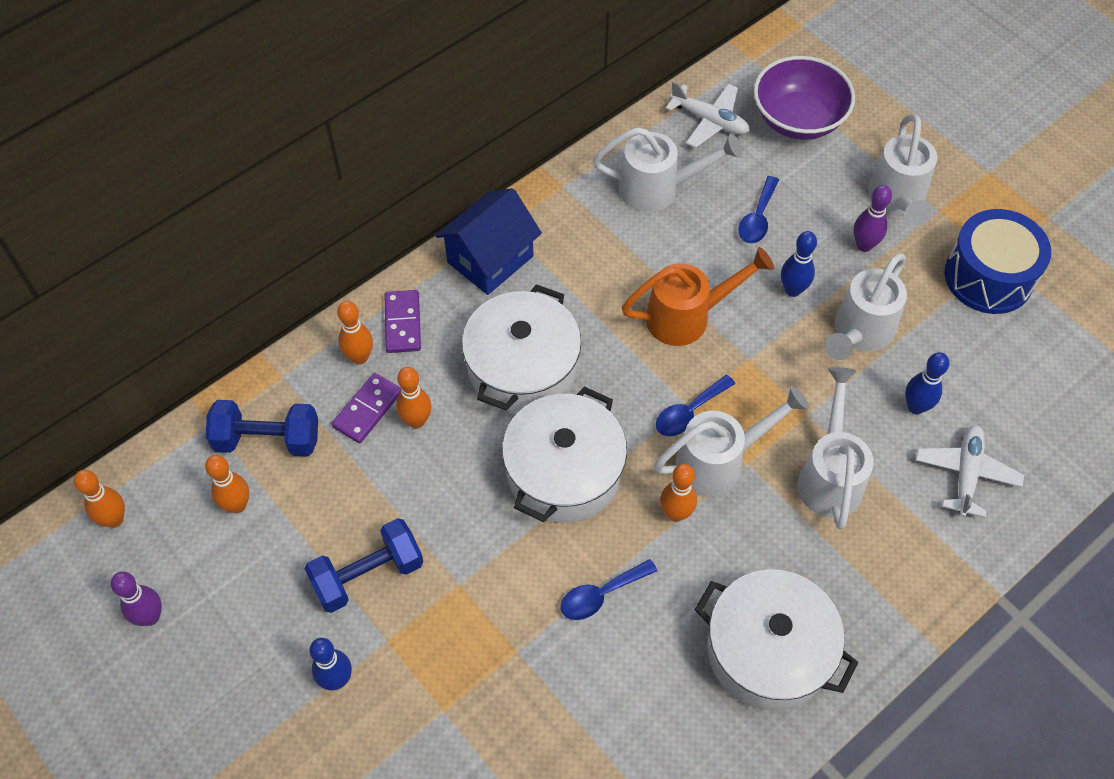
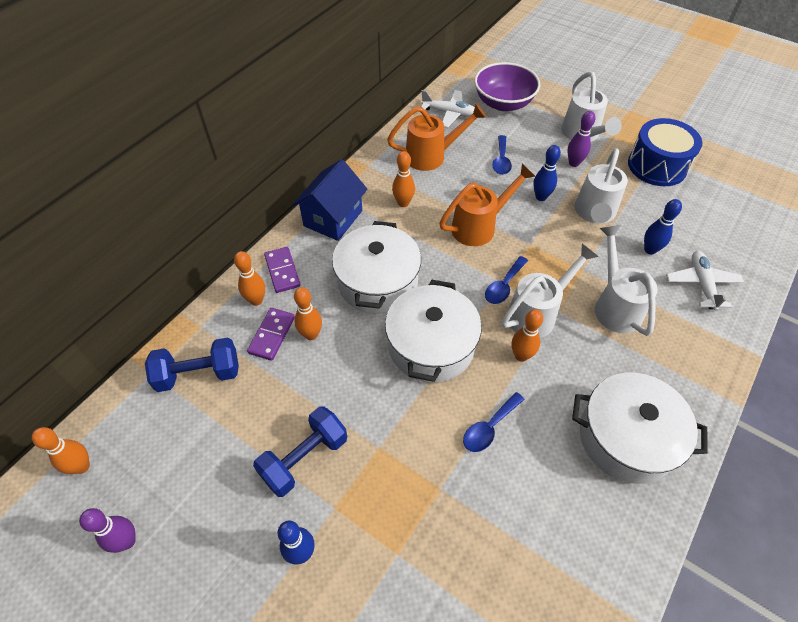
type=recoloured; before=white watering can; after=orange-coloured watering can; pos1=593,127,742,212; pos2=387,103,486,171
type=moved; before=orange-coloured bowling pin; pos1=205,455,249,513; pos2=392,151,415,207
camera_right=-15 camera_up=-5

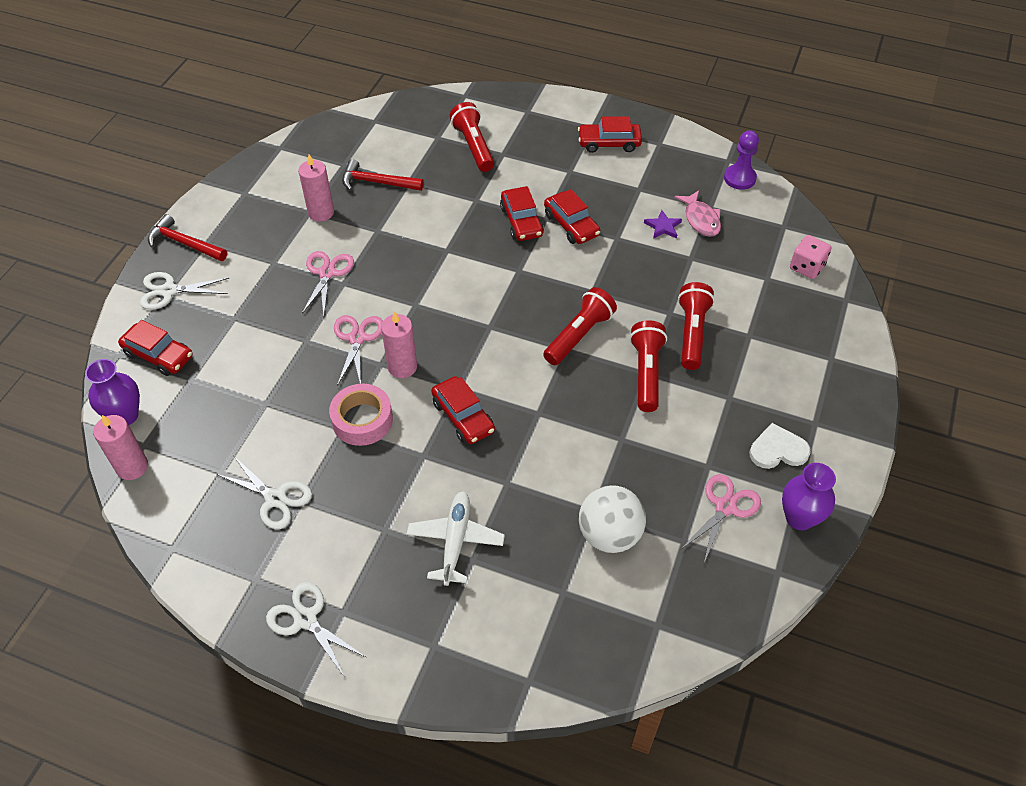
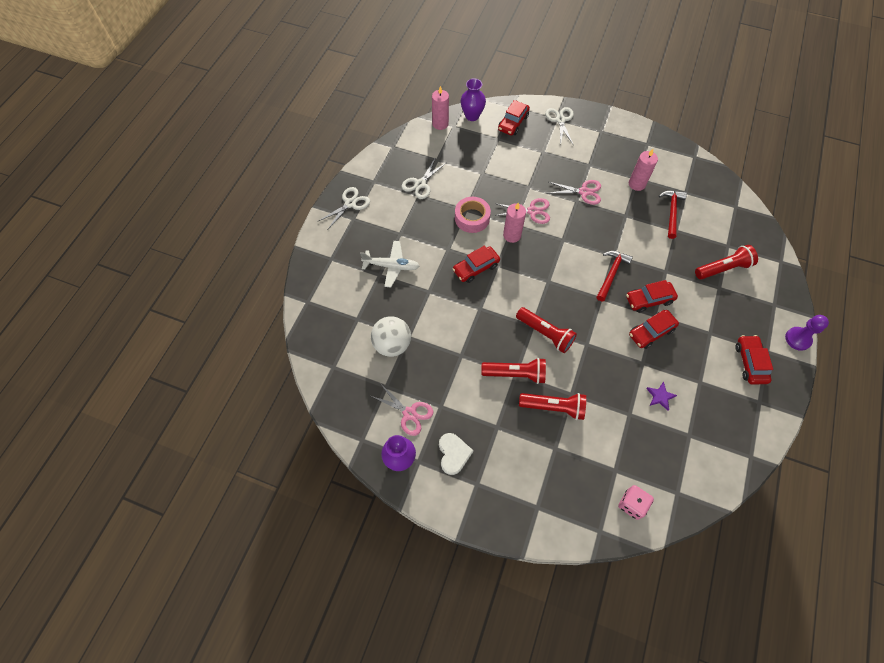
type=moved; before=purple game pawn; pos1=724,130,759,190; pos2=785,315,829,351
type=removed; before=rosy fish figure; pos1=674,190,721,237
type=moved; before=red carpenter's hammer; pos1=148,214,227,261; pos2=597,251,633,301
camera_right=90 camera_up=10

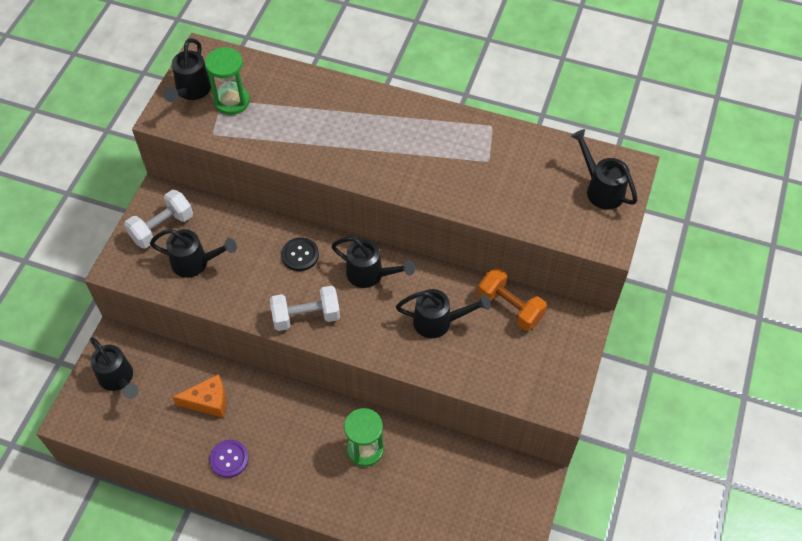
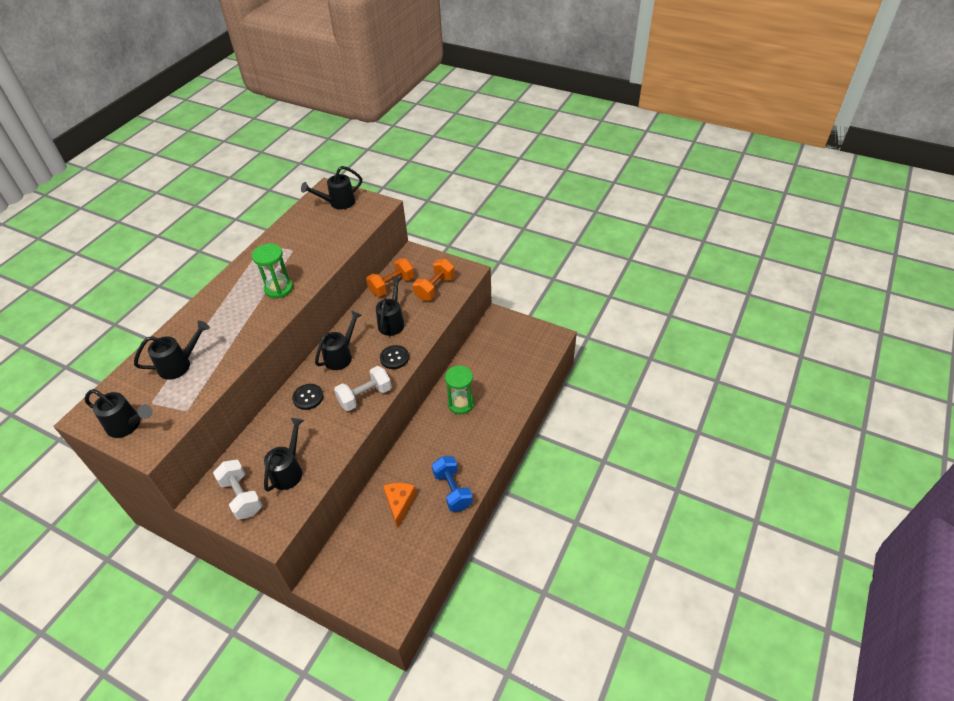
type=moved; before=green hourglass; pos1=205,47,250,115; pos2=252,244,293,298
type=turned; before=white free weight; pos1=270,286,340,331; pos2=334,366,392,411; turn=60
type=moved; before=black watering can; pos1=90,337,139,399; pos2=134,321,210,380
type=replaced; before=purple button; after=royal blue free weight; pos1=209,440,249,478; pos2=432,456,473,512
type=added; after=orange-coloured free weight; pos2=413,259,455,301
type=added; after=black button; pos2=380,345,409,369
camera_right=-80 camera_up=-10

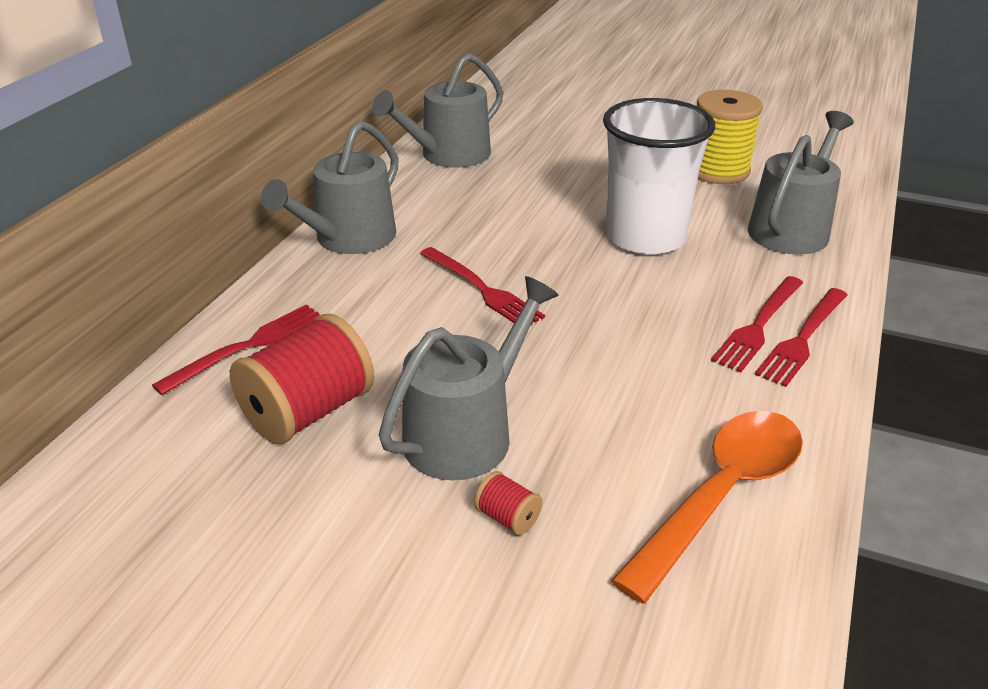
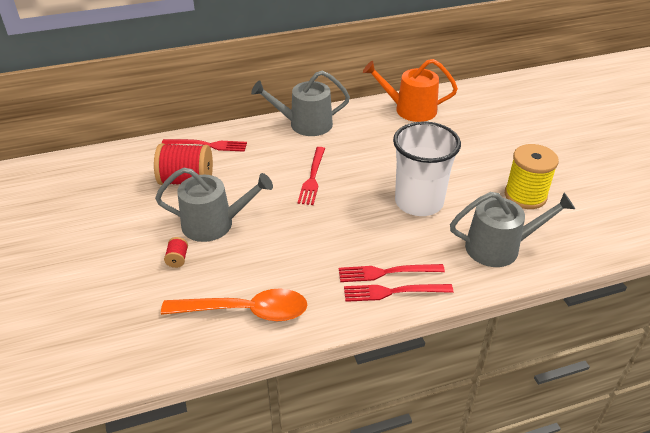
type=recoloured; before=grey watering can; after=orange-coloured watering can; pos1=372,53,503,168; pos2=363,59,458,122
camera_right=50 camera_up=5

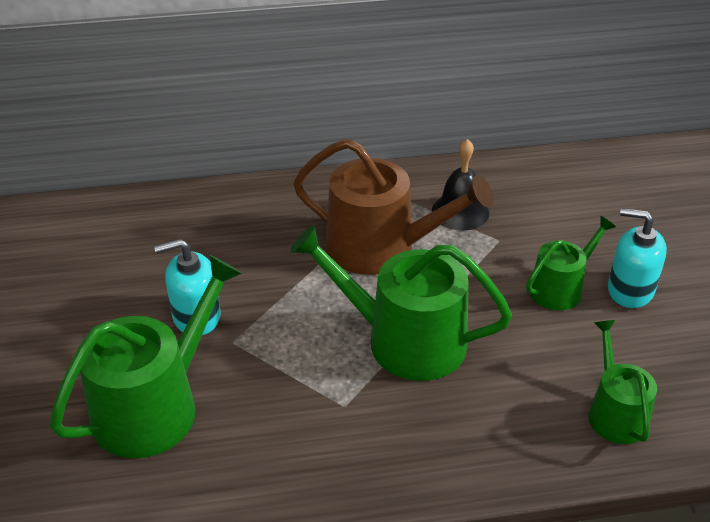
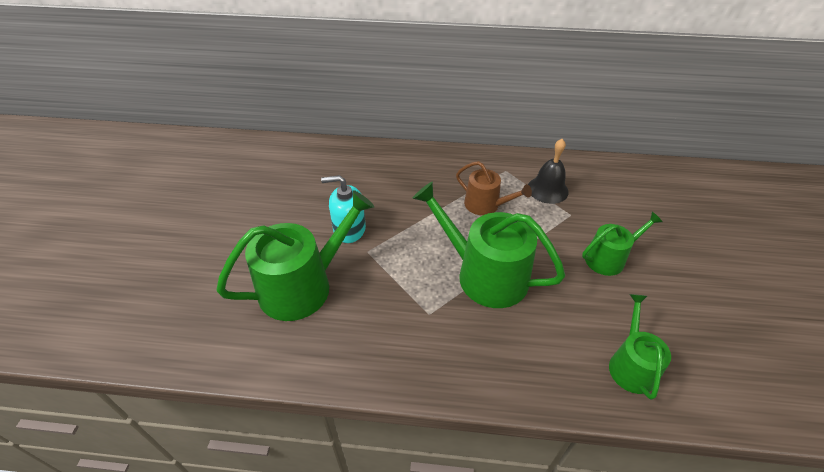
type=resized; before=brown watering can; pos1=293,139,493,275; pos2=456,161,532,215; scale=0.57
type=removed; before=aqua soap dispenser; pos1=608,208,667,308
camera_right=15 camera_up=5

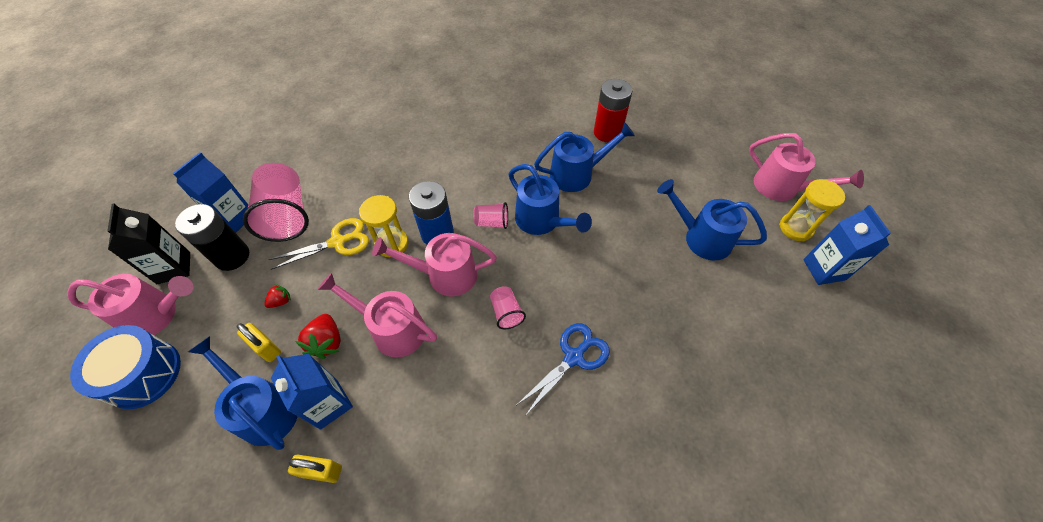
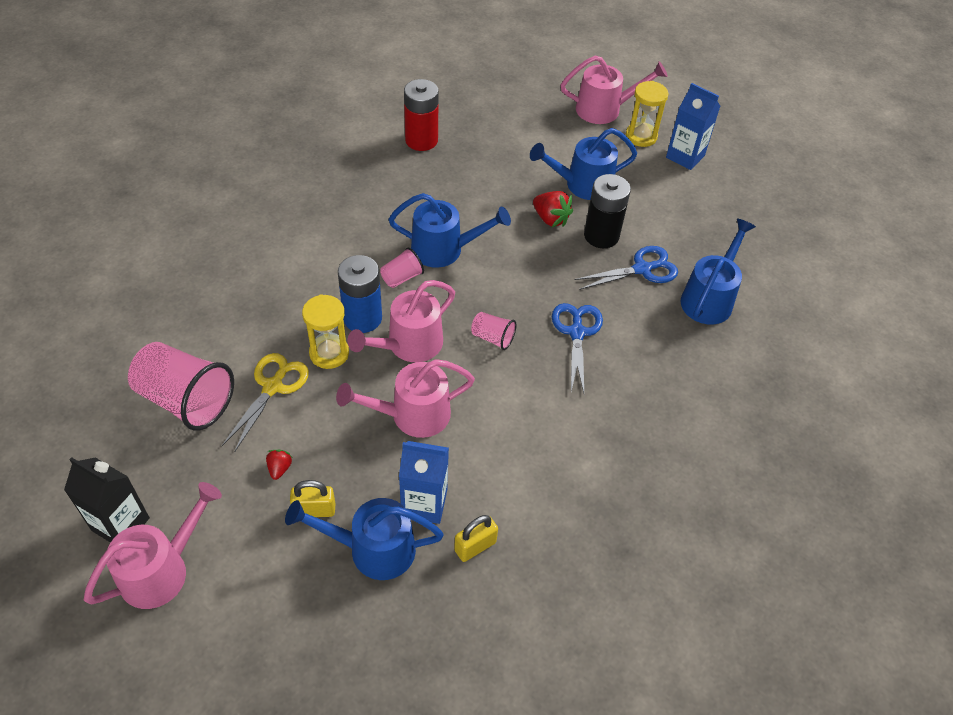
type=moved; before=royal blue watering can; pos1=534,122,635,192; pos2=681,219,756,325
type=removed; before=royal blue juice carton; pos1=173,152,248,233
type=moved; before=black AA battery; pos1=175,204,249,271; pos2=584,174,631,248
type=moved; before=red toy strawberry; pos1=295,314,341,359; pos2=533,191,573,227
type=removed; before=royal blue snare drum; pos1=70,325,181,409
type=added; after=royal blue pair of scissors; pos2=575,246,678,290
camera_right=-45 camera_up=-5

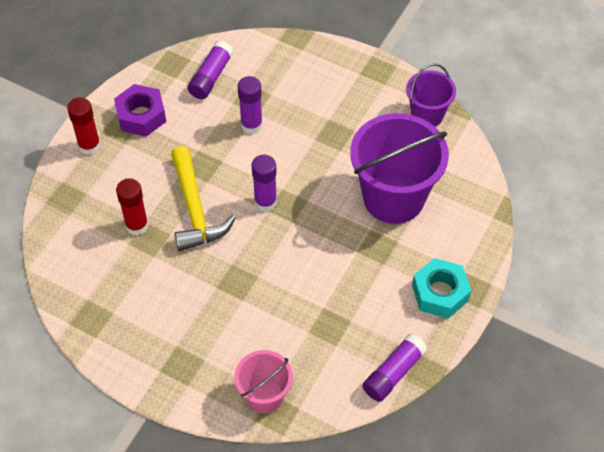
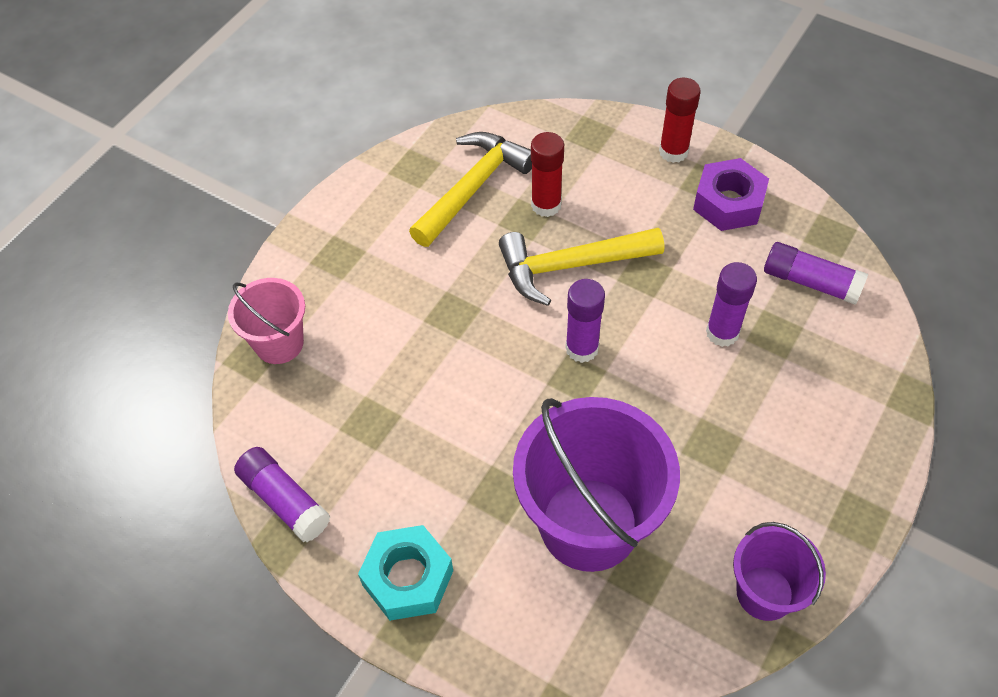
type=added; after=golden carpenter's hammer; pos2=409,132,532,247
camera_right=95 camera_up=0

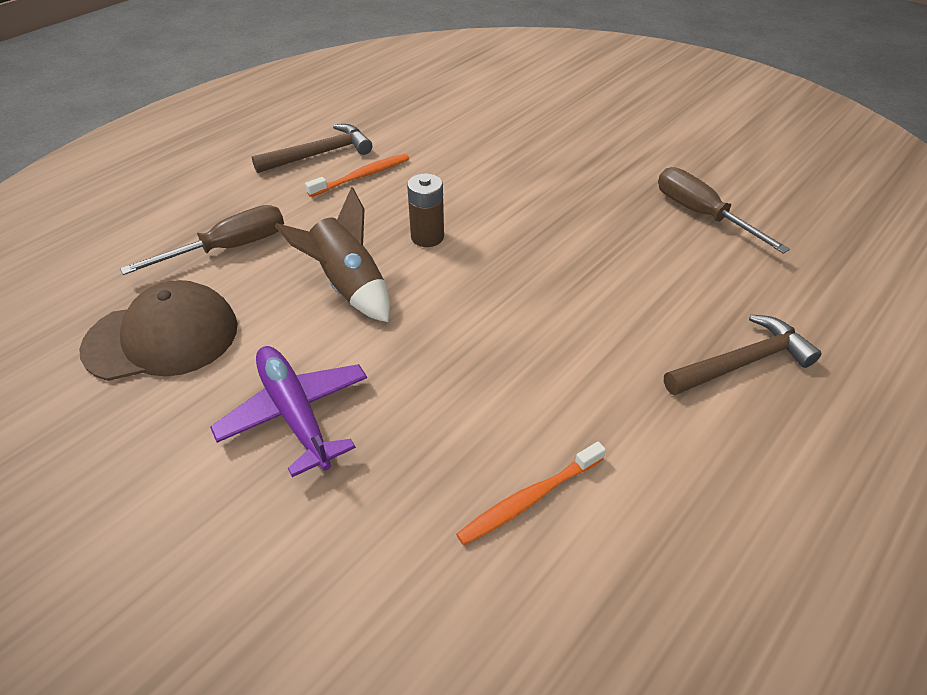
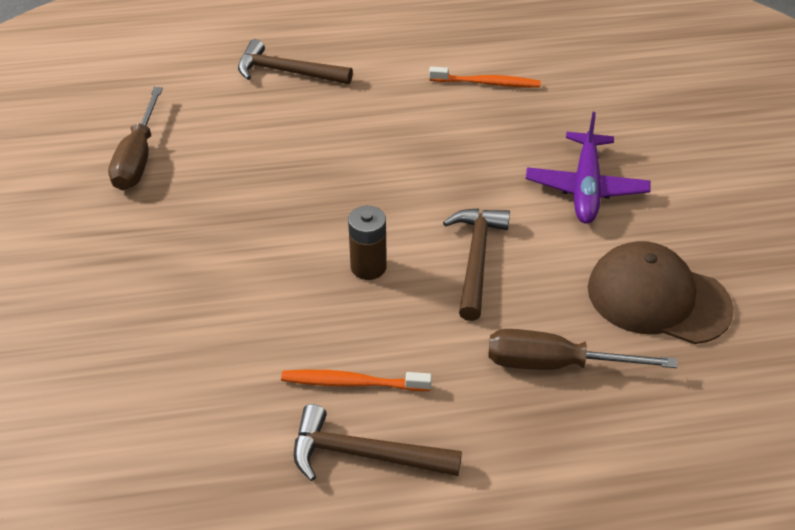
type=replaced; before=brown spaceship; after=brown carpenter's hammer; pos1=275,187,390,322; pos2=443,208,510,321
camera_right=-140 camera_up=0

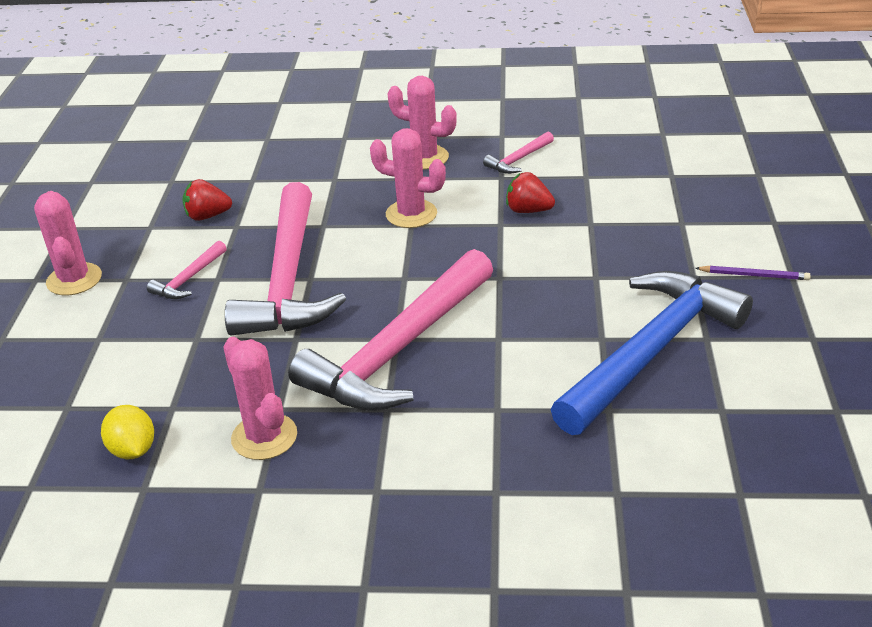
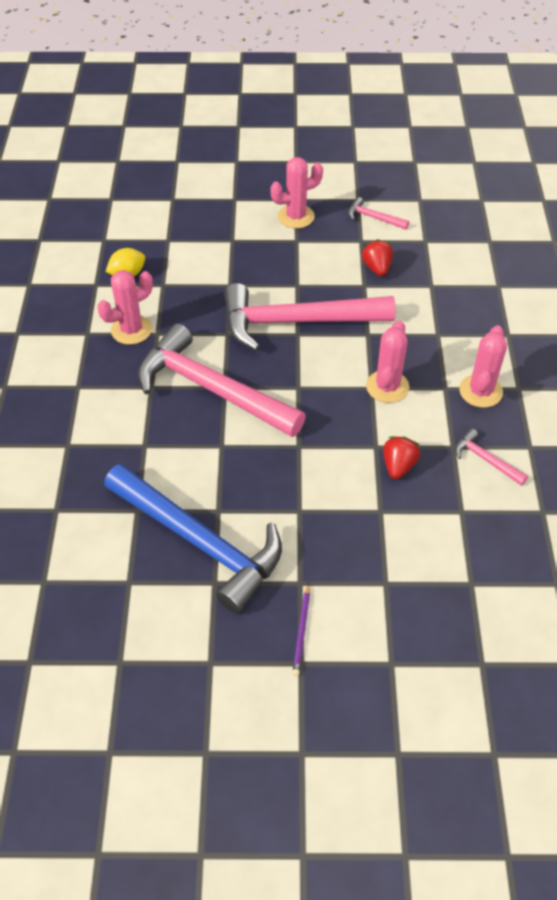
type=moved; before=rosy carpenter's hammer; pos1=147,241,227,299; pos2=348,197,409,230
camera_right=85 camera_up=15

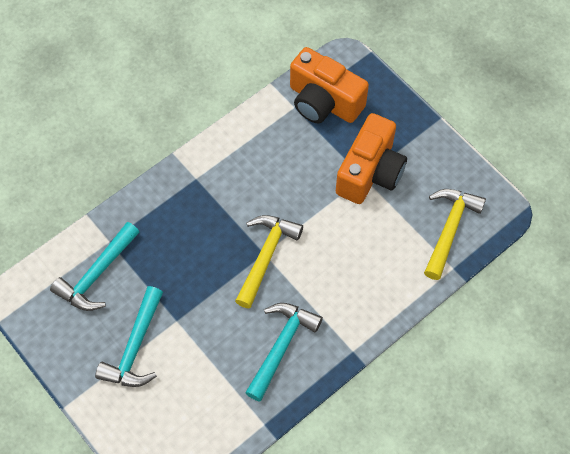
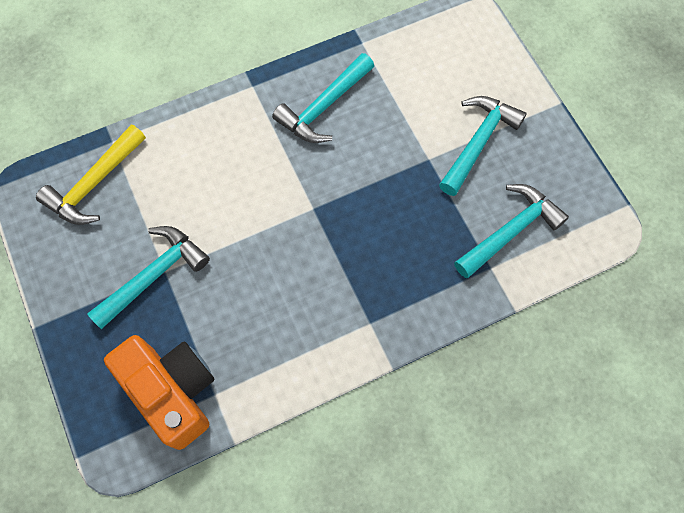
type=replaced; before=orange-coloured compact camera; after=aqua carpenter's hammer; pos1=336,113,407,204; pos2=87,226,210,329
type=removed; before=golden carpenter's hammer; pos1=235,215,303,309
camera_right=-165 camera_up=5

